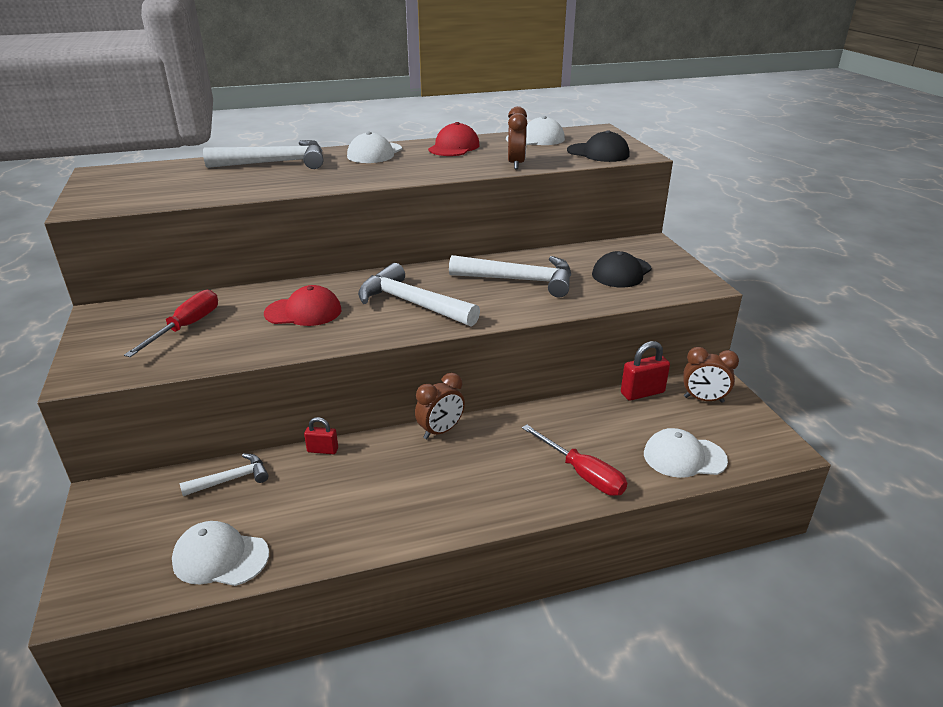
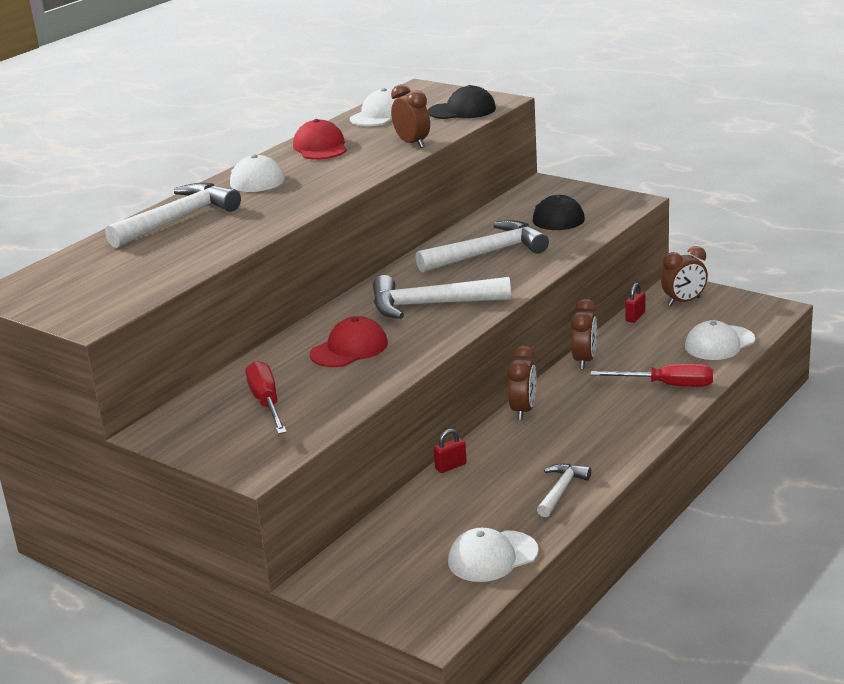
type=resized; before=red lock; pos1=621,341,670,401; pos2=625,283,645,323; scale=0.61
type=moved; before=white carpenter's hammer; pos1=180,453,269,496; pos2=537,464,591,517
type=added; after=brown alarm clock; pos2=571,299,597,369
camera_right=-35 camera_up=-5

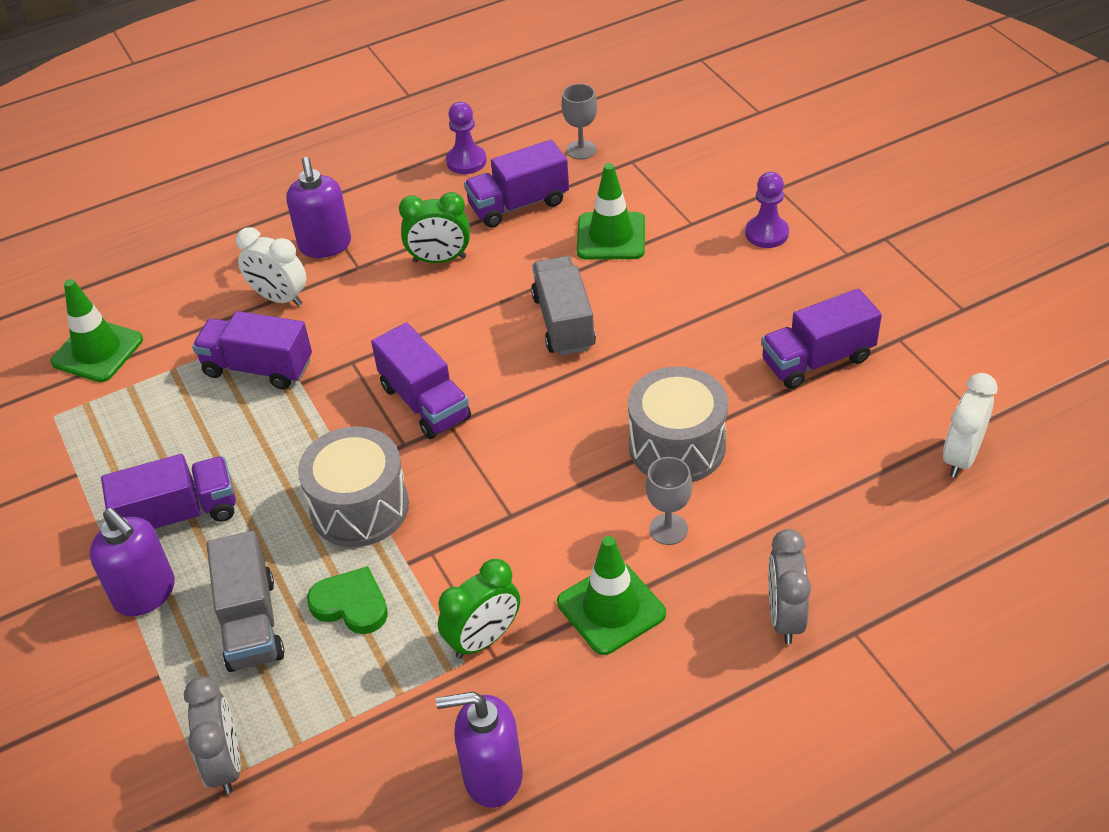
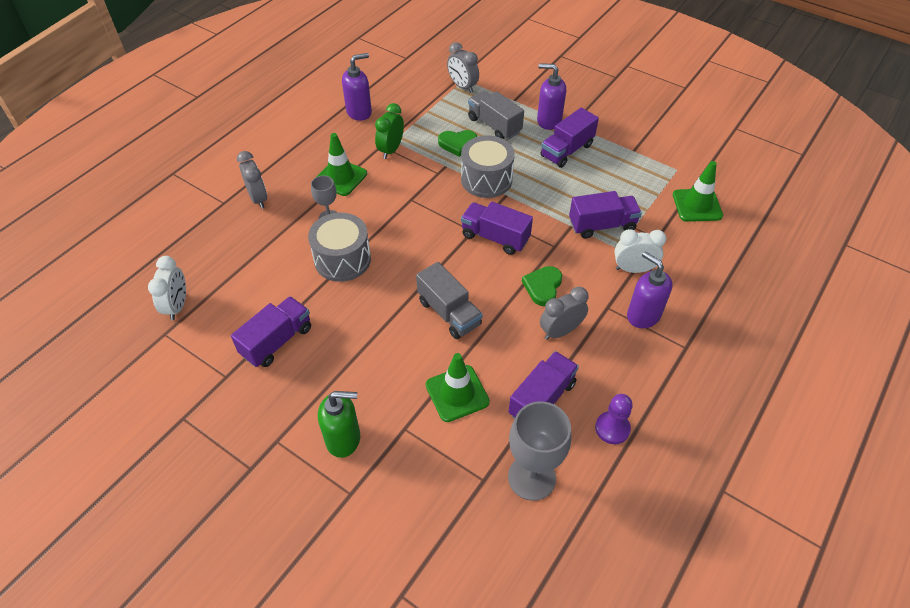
type=resized; before=grey chalice; pos1=562,84,597,160; pos2=508,401,572,501; scale=1.79
type=replaced; before=purple game pawn; after=green soap dispenser; pos1=745,172,789,248; pos2=318,391,360,458
type=recoloured; before=green alarm clock; after=grey alarm clock; pos1=399,192,470,263; pos2=540,286,589,340
type=added; after=green heart shape; pos2=522,266,562,306
camera_right=150 camera_up=5

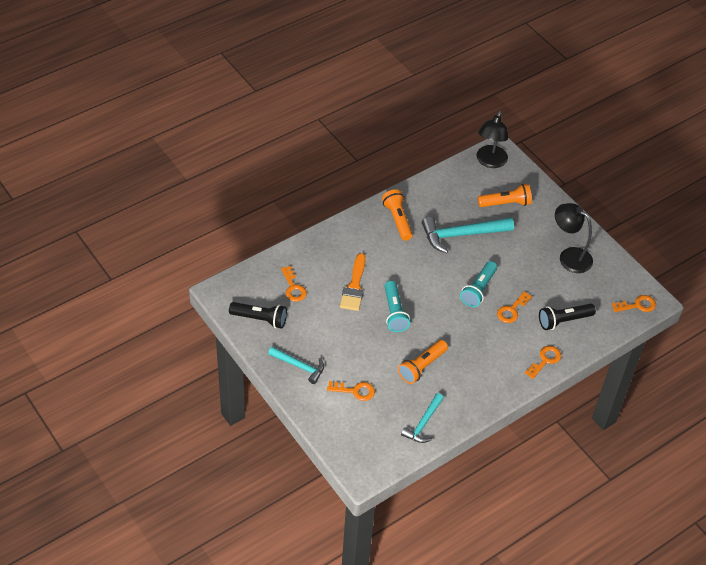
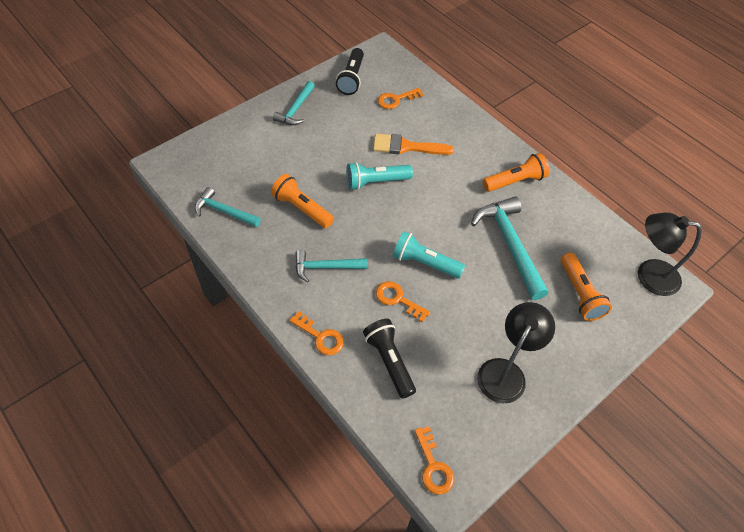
type=removed; before=orange-coloured key; pos1=327,381,375,401
type=added; after=aqua carpenter's hammer; pos2=295,250,368,282
camera_right=85 camera_up=5

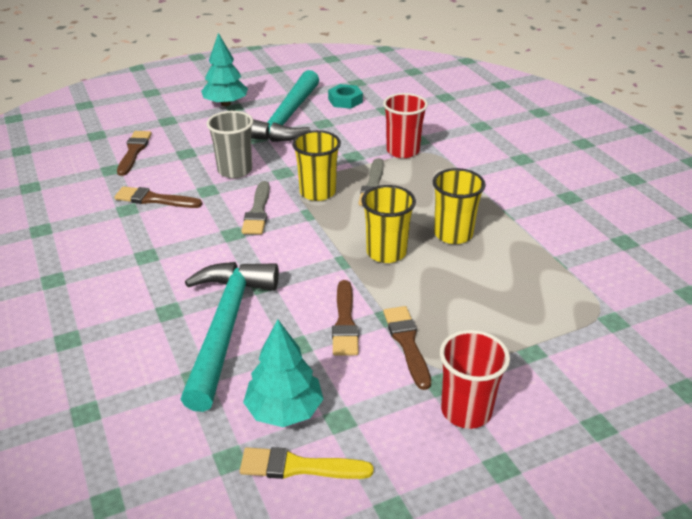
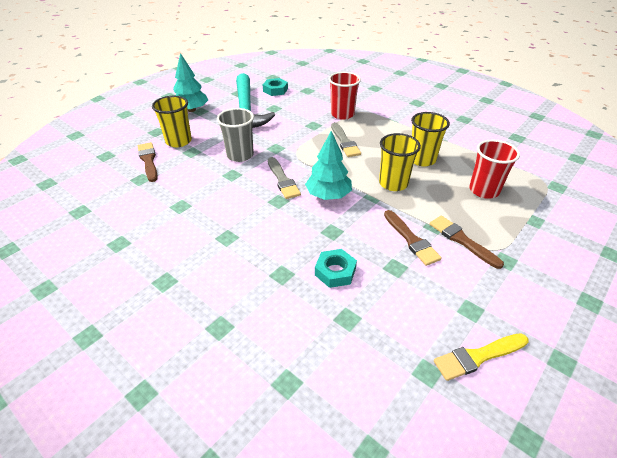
type=moved; before=golden tumbler; pos1=292,130,341,201; pos2=152,96,192,147
type=removed; before=brown paintbrush; pos1=114,186,202,208
type=replaced; before=aqua carpenter's hammer; after=aqua hex nut; pos1=181,262,279,412; pos2=315,249,357,288
type=moved; before=aqua fir tree; pos1=243,319,323,427; pos2=305,131,352,200
type=moved; before=red tumbler; pos1=440,330,510,429; pos2=469,140,520,199
camera_right=-25 camera_up=5

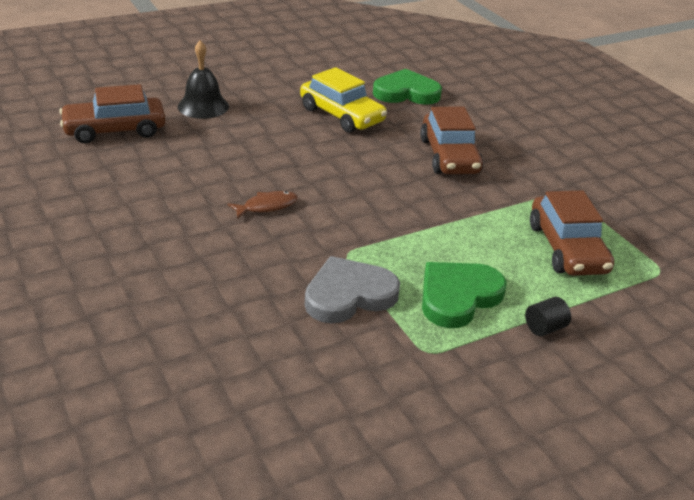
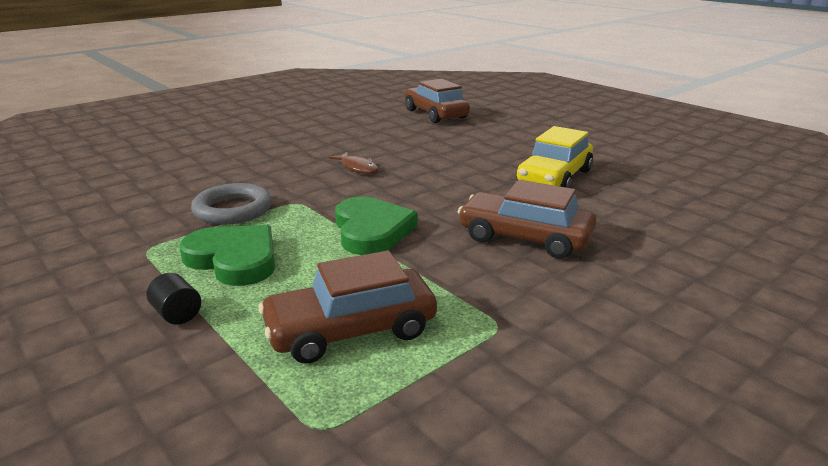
type=removed; before=black hand bell; pos1=178,41,229,119
type=moved; before=green heart shape; pos1=373,69,442,105; pos2=335,197,418,255
type=turned; before=brown toy car; pos1=420,107,483,174; pos2=458,180,596,259; turn=45
type=replaced; before=grey heart shape; after=grey torus; pos1=305,256,400,324; pos2=191,183,272,225
camera_right=80 camera_up=-10

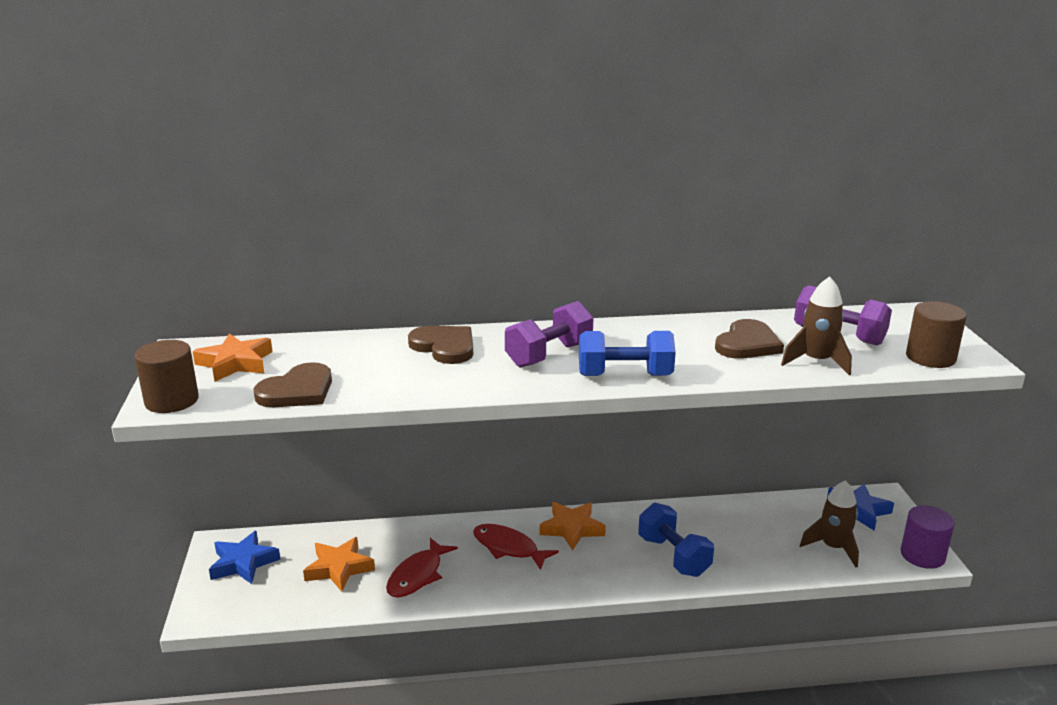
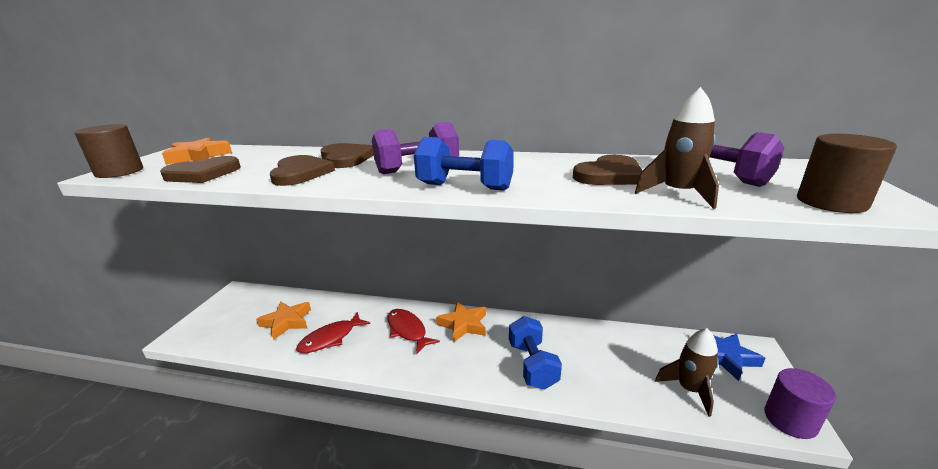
type=removed; before=royal blue star; pos1=209,531,281,584
type=added; after=brown heart shape; pos2=270,155,335,186
camera_right=20 camera_up=0

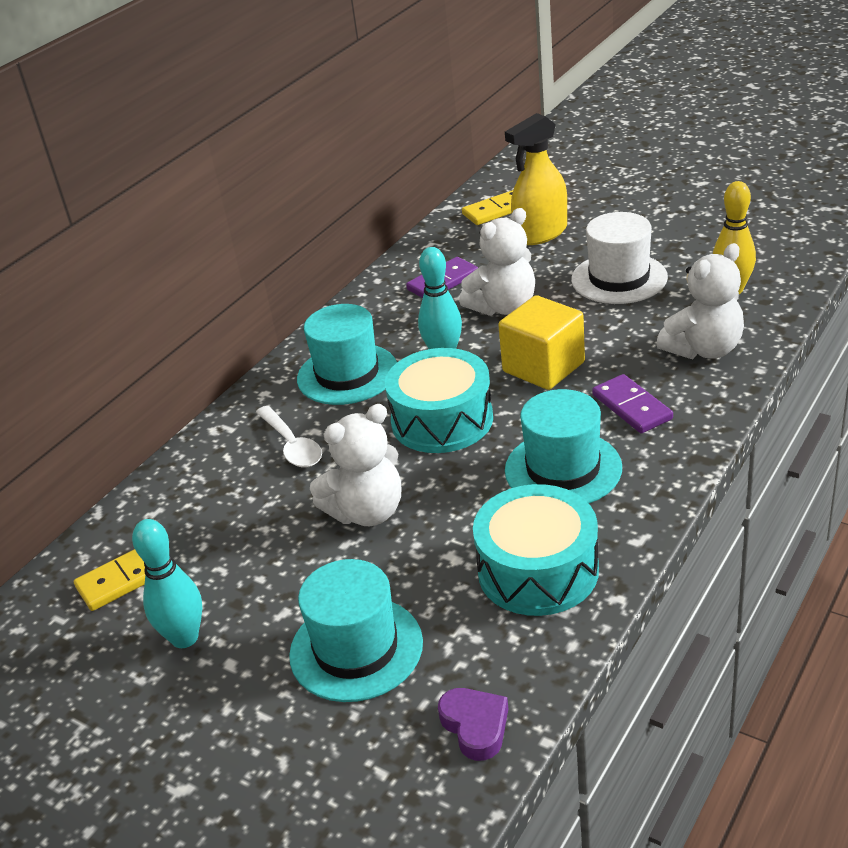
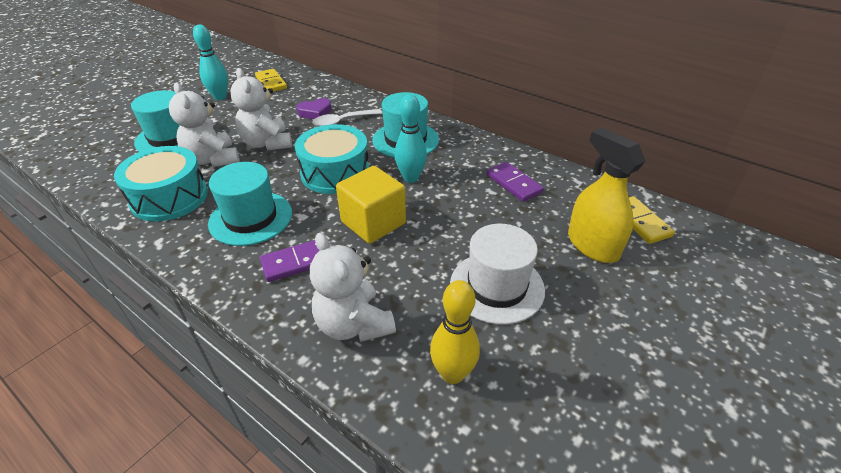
type=moved; before=white stuffed bear; pos1=459,208,535,316; pos2=169,82,239,167
type=moved; before=purple heart shape; pos1=438,688,509,761; pos2=296,98,332,119
camera_right=90 camera_up=5

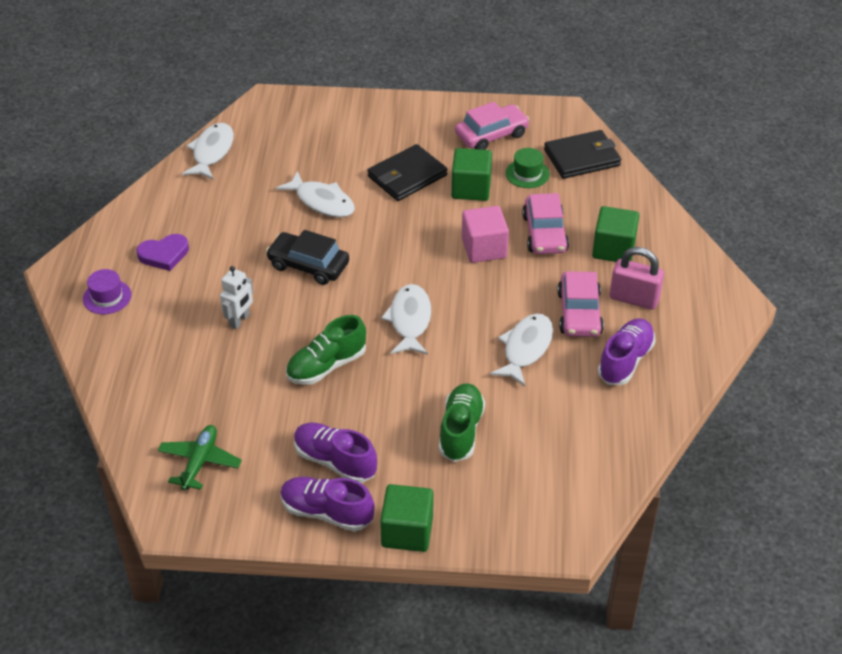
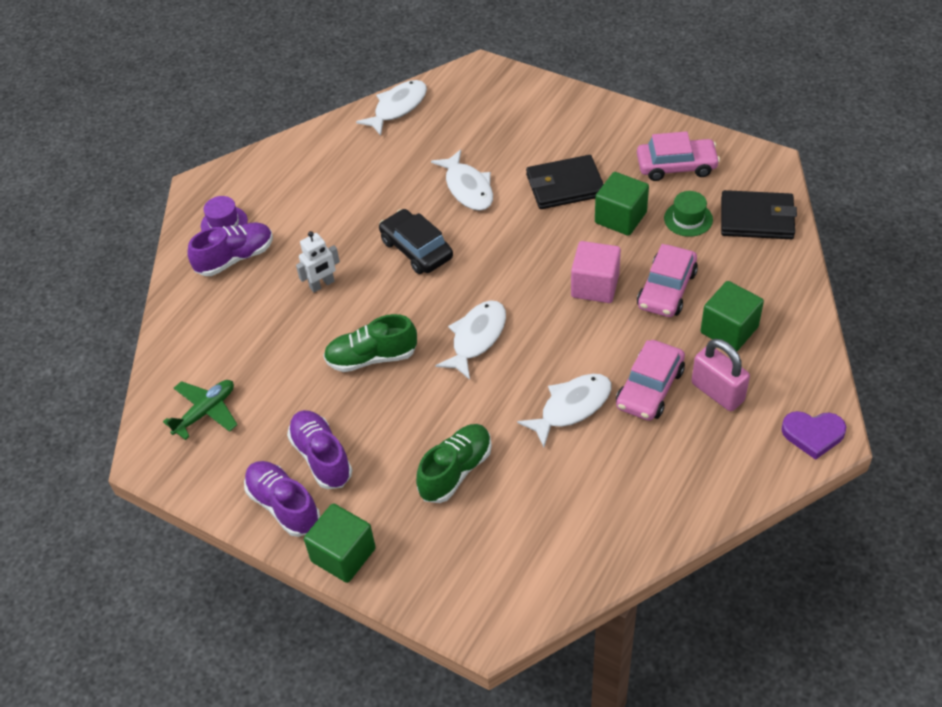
type=moved; before=purple heart shape; pos1=137,234,189,271; pos2=781,411,846,460
type=moved; before=purple sneaker; pos1=598,318,656,385; pos2=187,222,273,276
camera_right=30 camera_up=5

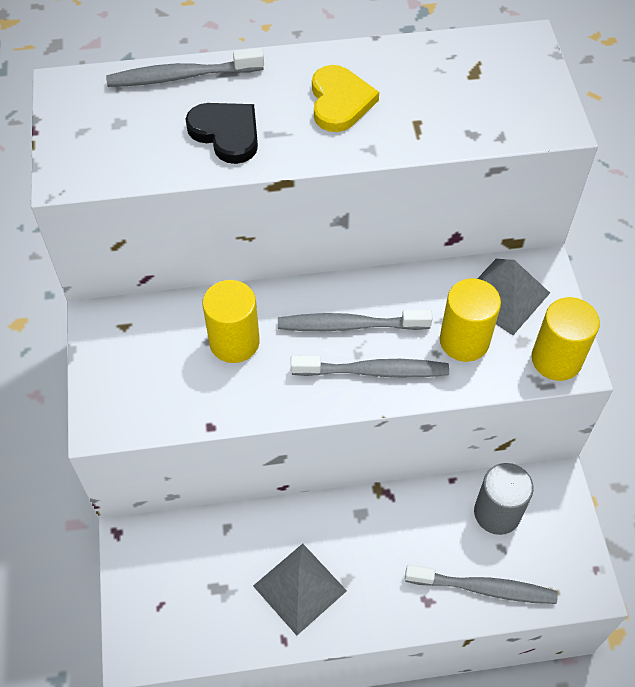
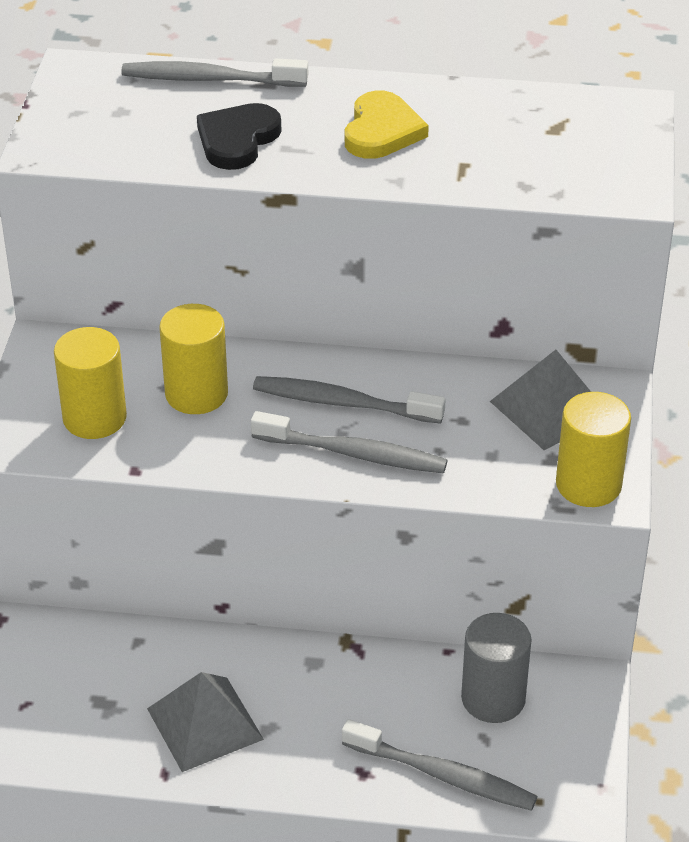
type=turned; before=black heart shape; pos1=186,103,258,164; pos2=197,103,281,170; turn=-120
type=moved; before=golden cylinder shape; pos1=440,278,501,362; pos2=54,327,127,439
camera_right=15 camera_up=-15

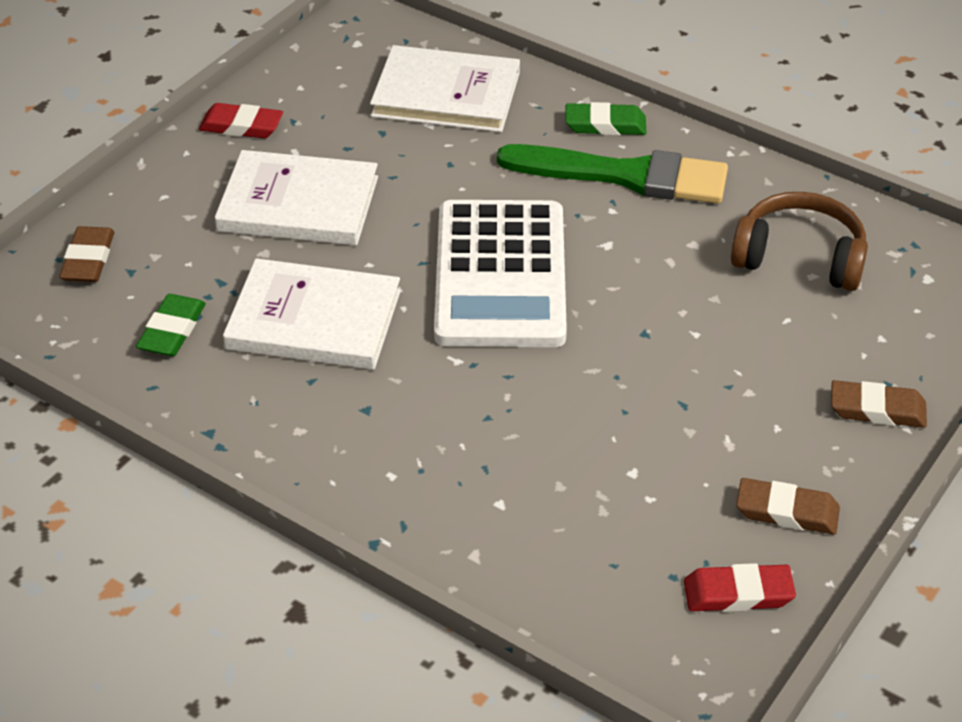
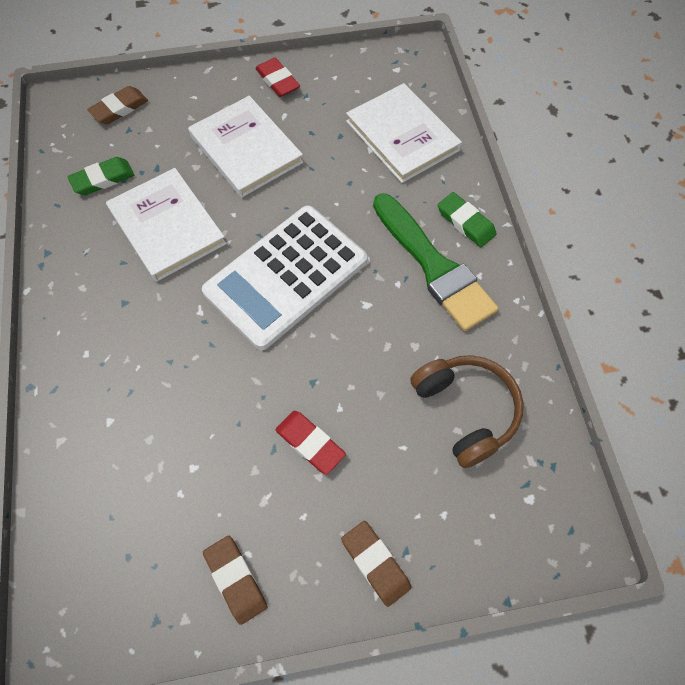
type=moved; before=red gum eraser; pos1=684,563,796,612; pos2=275,411,346,475
camera_right=45 camera_up=20

